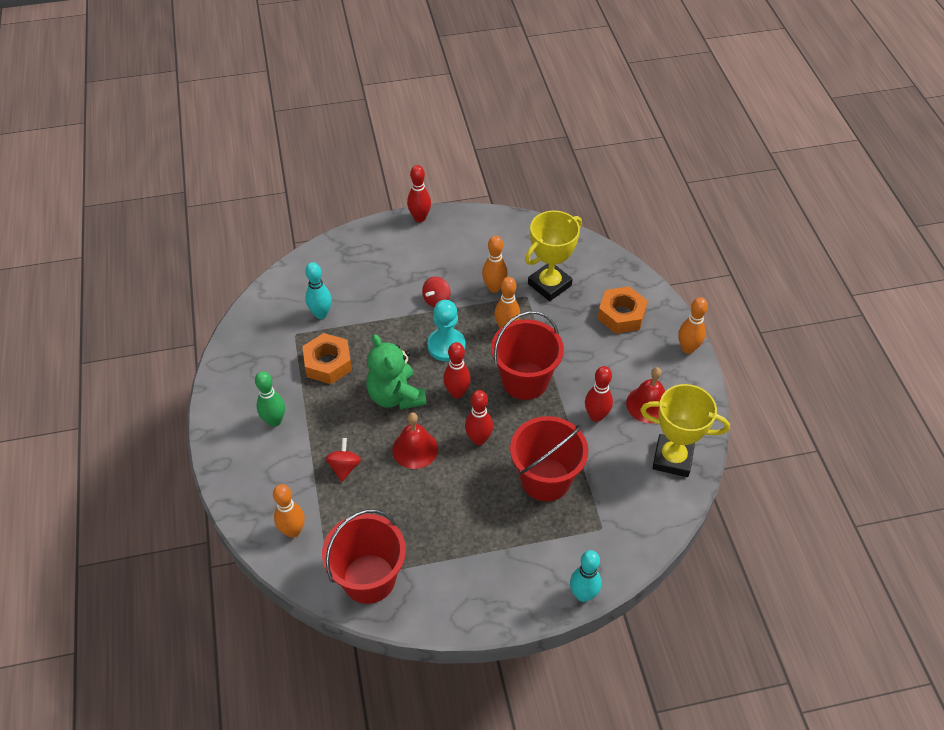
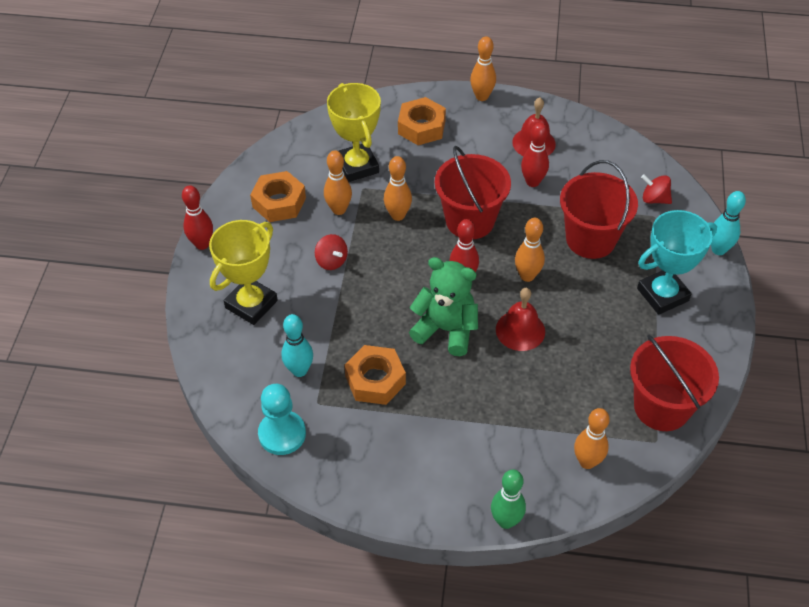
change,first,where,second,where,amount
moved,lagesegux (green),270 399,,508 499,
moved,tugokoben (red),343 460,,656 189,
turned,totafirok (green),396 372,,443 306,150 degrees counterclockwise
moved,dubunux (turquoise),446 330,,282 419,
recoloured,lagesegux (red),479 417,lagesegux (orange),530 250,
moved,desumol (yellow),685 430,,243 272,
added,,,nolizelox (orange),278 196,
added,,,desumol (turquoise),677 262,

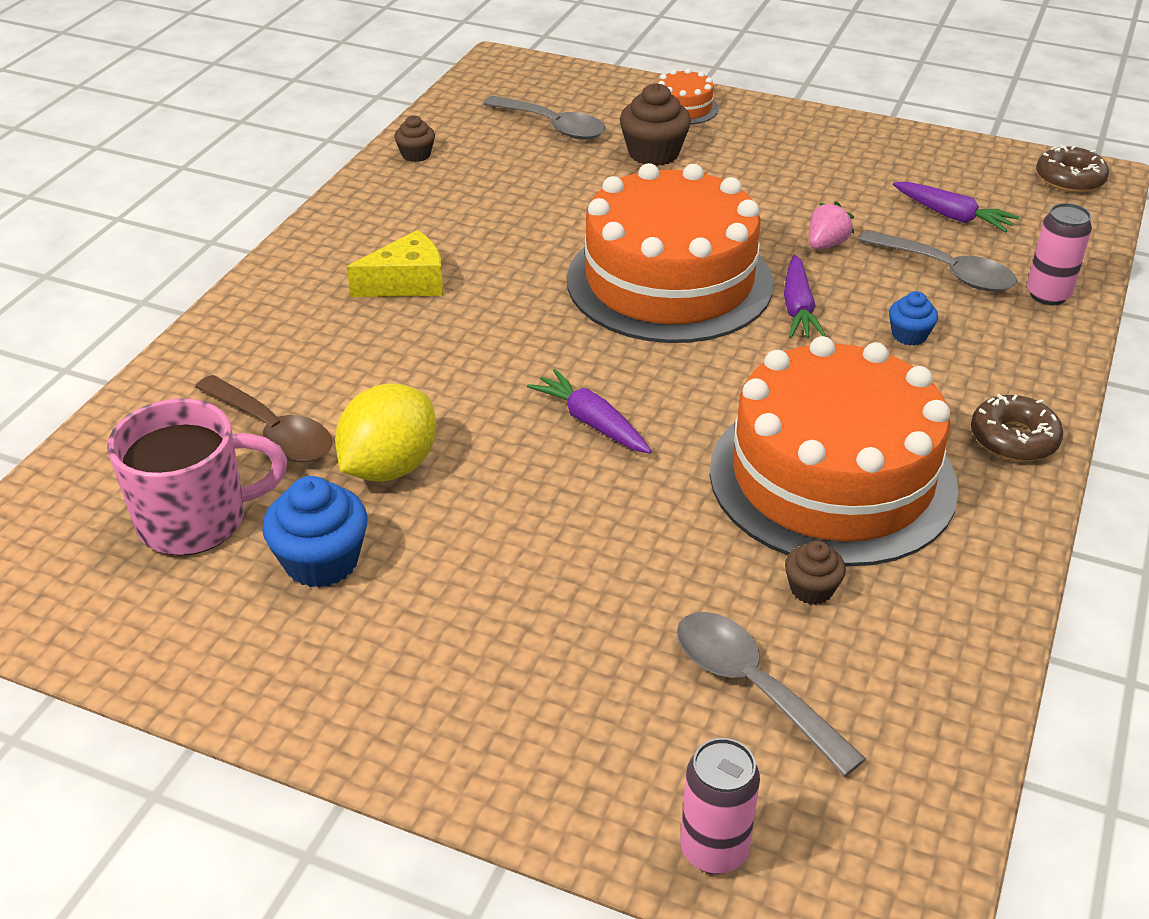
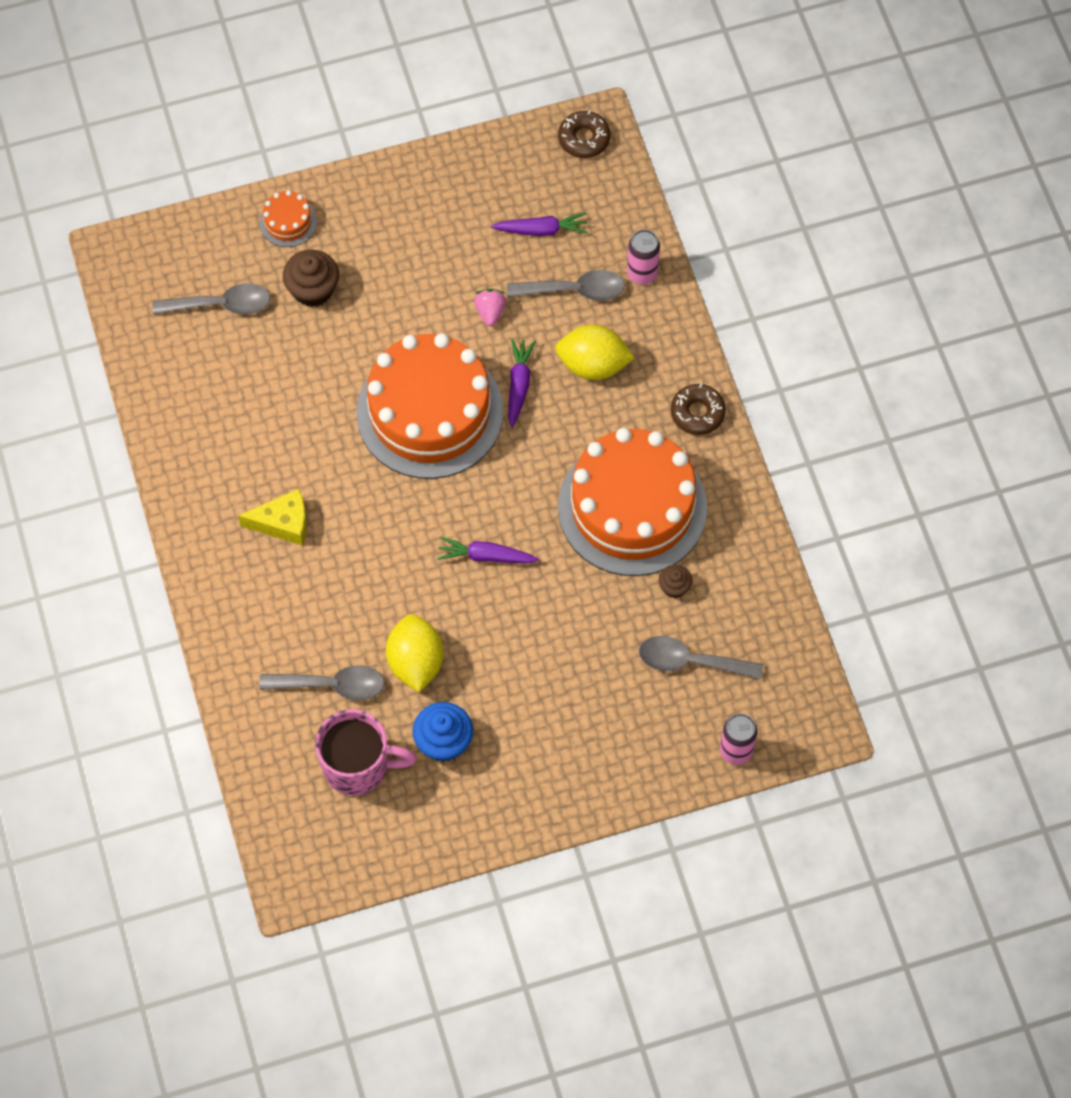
change,first,where,second,where,amount
turned,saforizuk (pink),197 477,,366 752,60 degrees clockwise
recoloured,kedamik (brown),263 418,kedamik (grey),322 683,
turned,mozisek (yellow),395 263,,272 517,60 degrees clockwise
removed,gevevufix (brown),414 138,,,
turned,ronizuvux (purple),805 296,,522 383,135 degrees counterclockwise
replaced,gevevufix (blue),913 318,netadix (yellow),595 352,

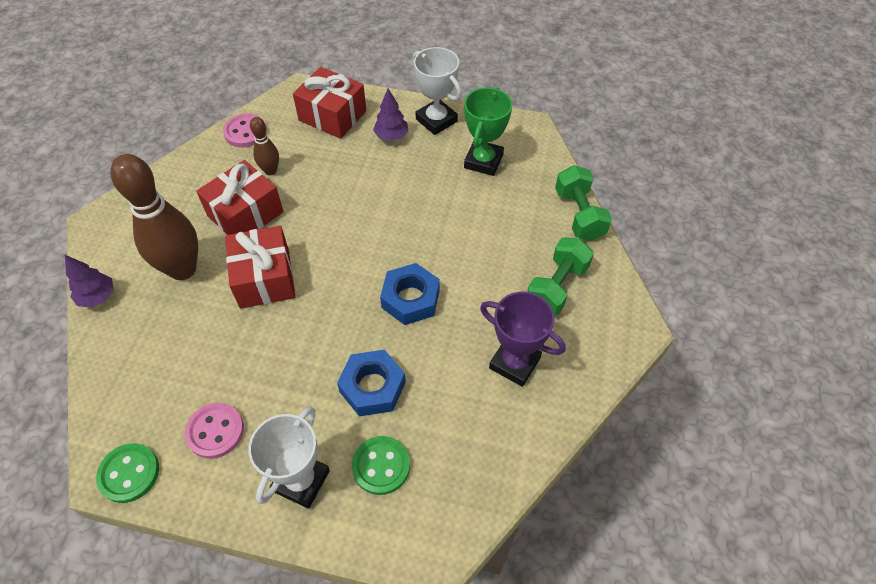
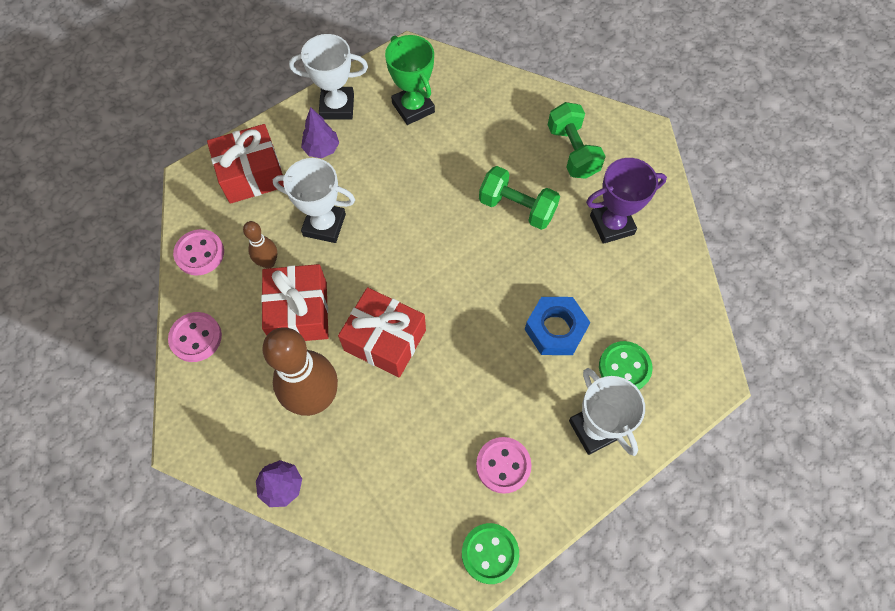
change,first,where,second,where,amount
removed,nolizelox (blue),410 294,,,
moved,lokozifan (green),583 203,,519 198,
added,,,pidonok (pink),195 337,
added,,,desumol (white),314 200,

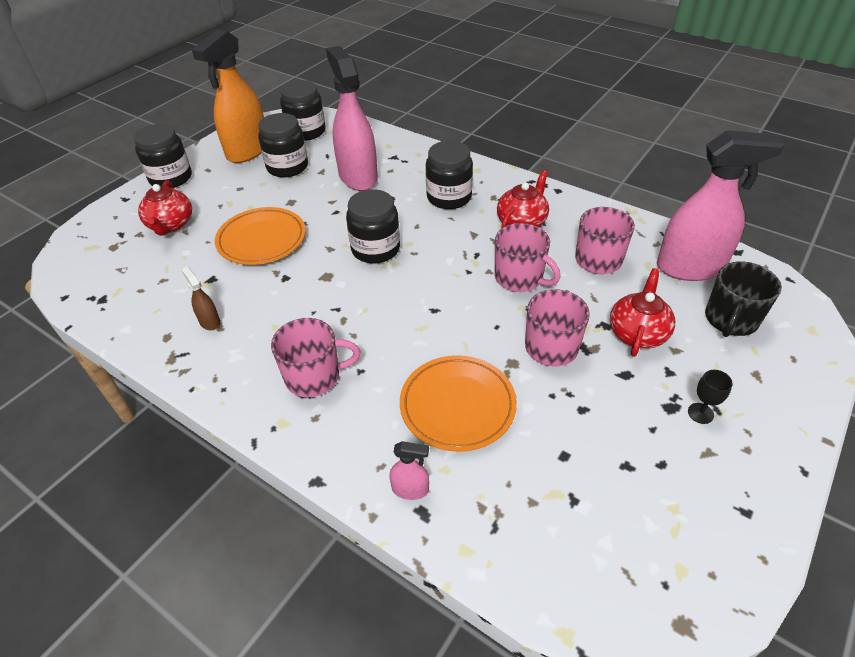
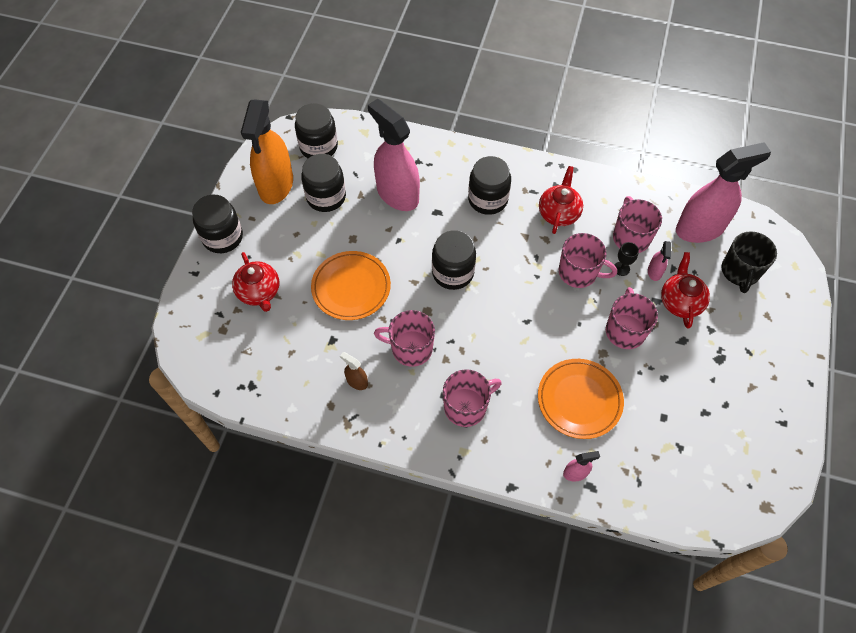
change,first,where,second,where,amount
moved,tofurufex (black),710 397,,627 259,
added,,,saforizuk (pink),404 338,
added,,,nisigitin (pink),659 261,

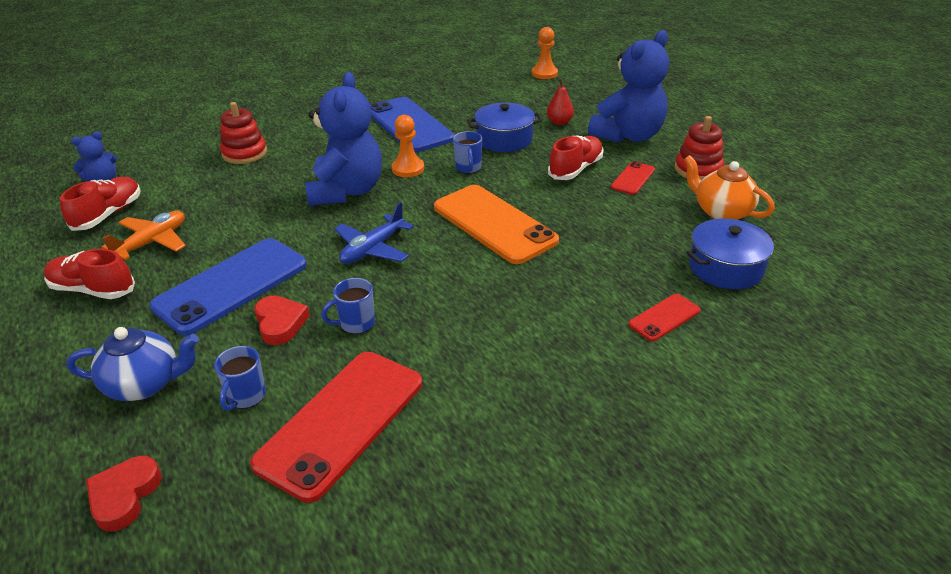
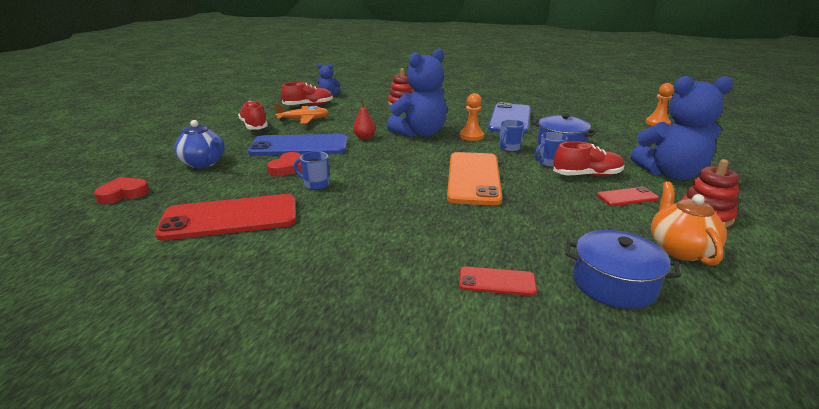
change,first,where,second,where,amount
moved,saforizuk (blue),240 378,,551 149,
removed,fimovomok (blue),374 233,,,
moved,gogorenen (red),560 101,,364 120,

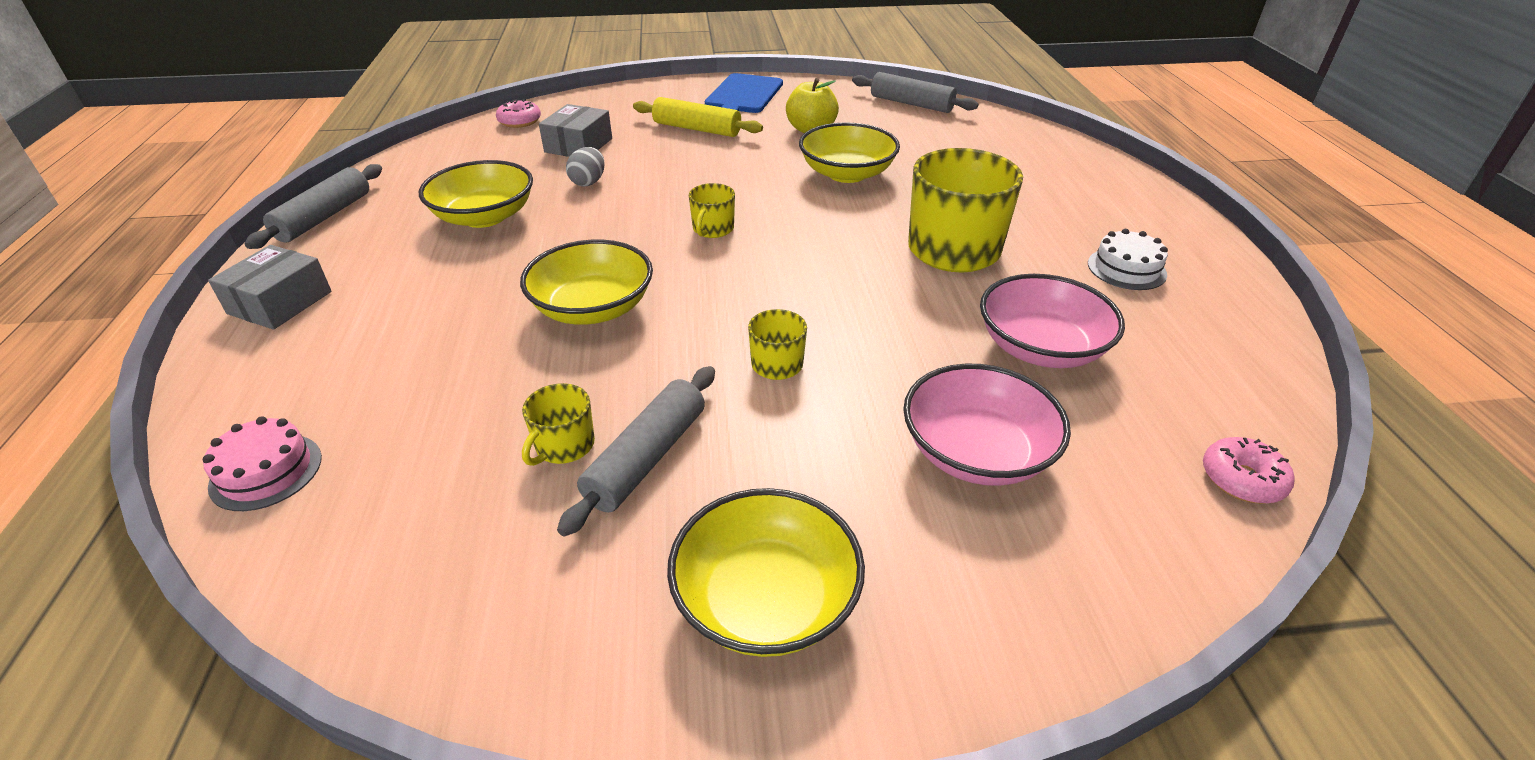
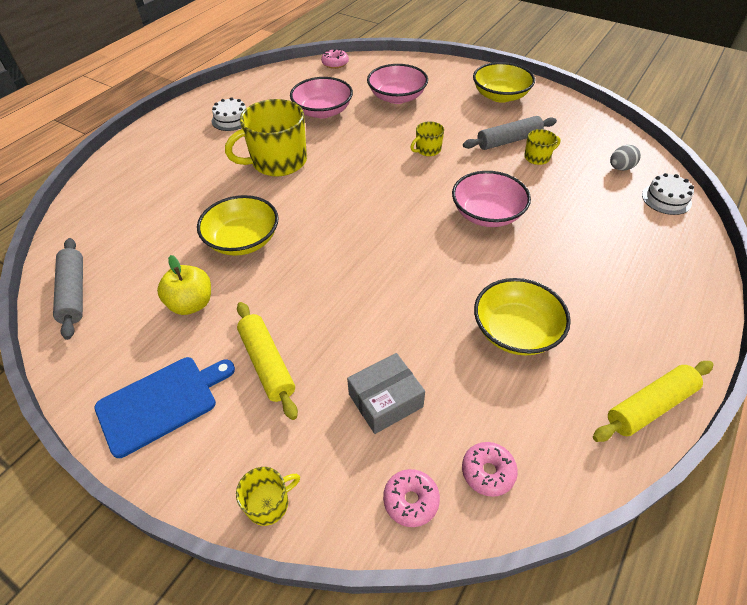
change,first,where,second,where,amount
recoloured,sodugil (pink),262 463,sodugil (white),668 194,
removed,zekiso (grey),269 287,,,
recoloured,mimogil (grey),313 206,mimogil (yellow),653 401,
recoloured,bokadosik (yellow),586 282,bokadosik (pink),491 199,
moved,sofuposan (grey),585 166,,625 158,
moved,saforizuk (yellow),712 210,,268 496,
added,,,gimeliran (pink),490 469,

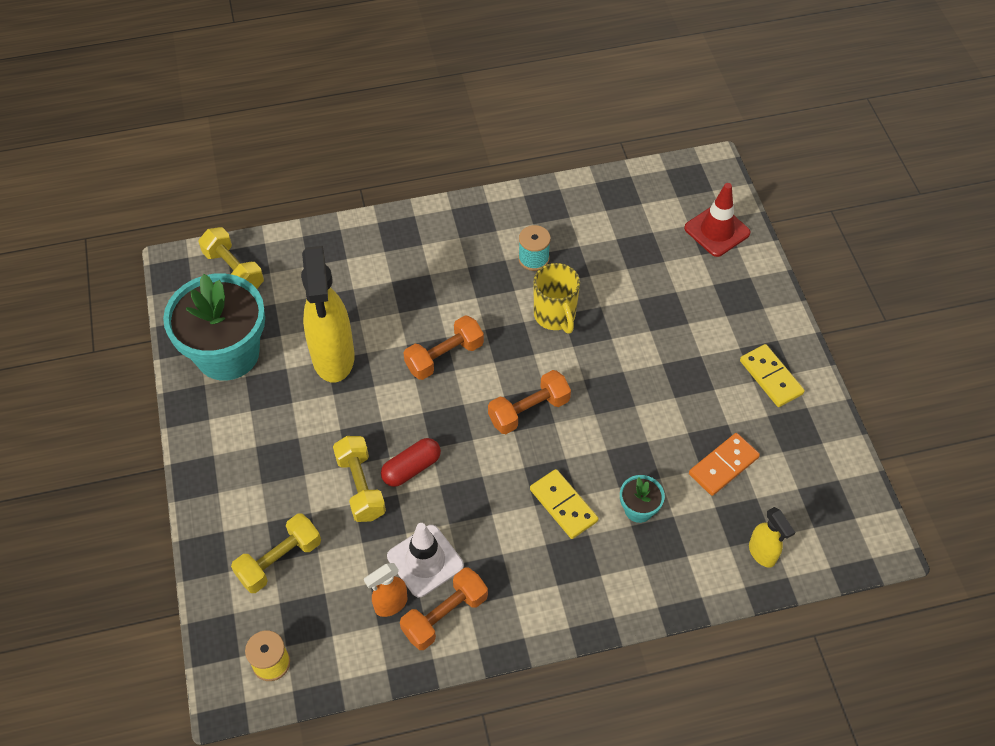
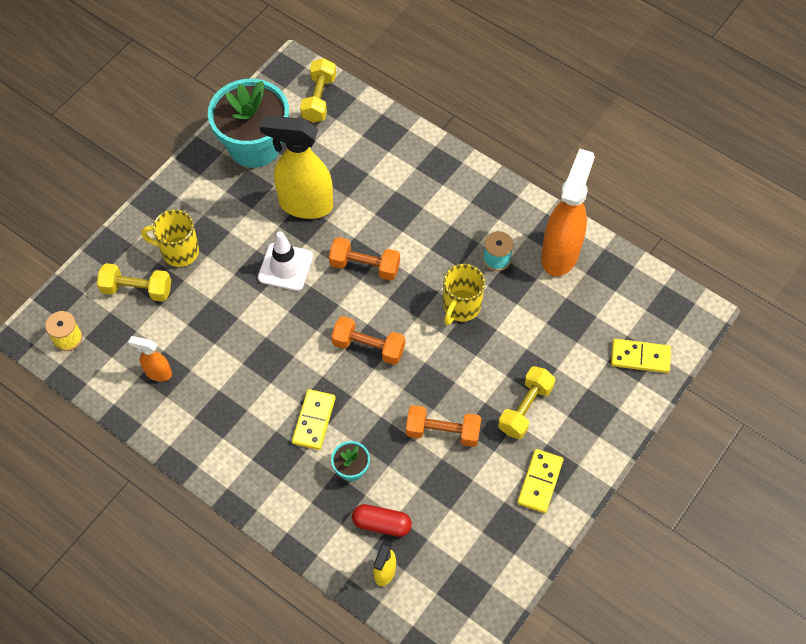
change,first,where,second,where,amount
turned,nisigitin (yellow),328 314,,296 167,60 degrees clockwise
moved,lokozifan (yellow),359 479,,526 402,
moved,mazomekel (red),411 462,,382 520,
moved,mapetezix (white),425 560,,285 261,
moved,lokozifan (orange),444 609,,443 426,
replaced,mapetezix (red),717 220,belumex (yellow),641 356,
removed,belumex (orange),724 464,,,
added,,,saforizuk (yellow),170 238,
added,,,nisigitin (orange),568 212,

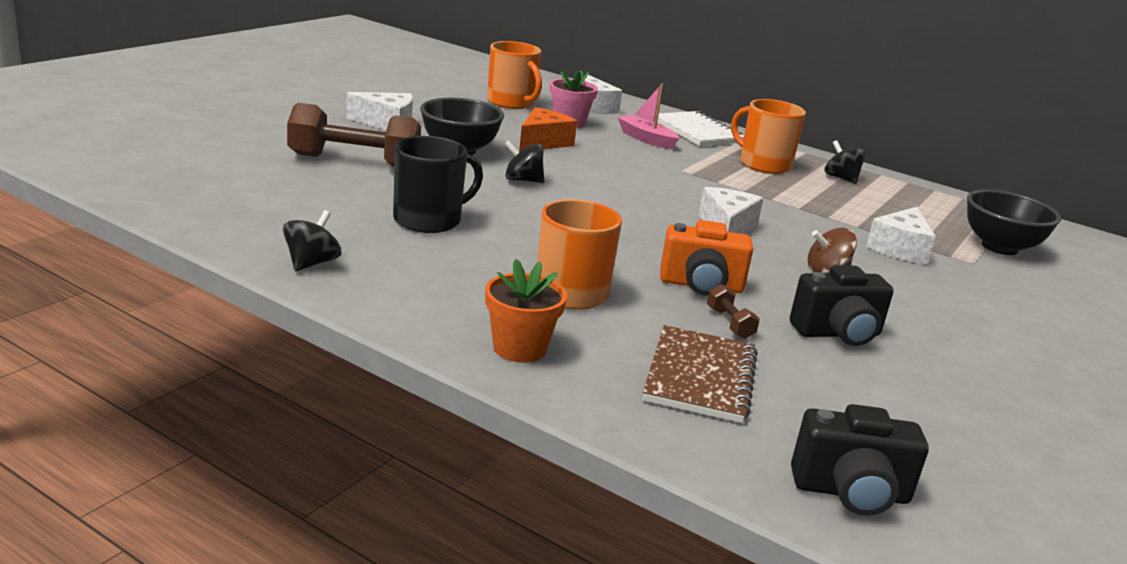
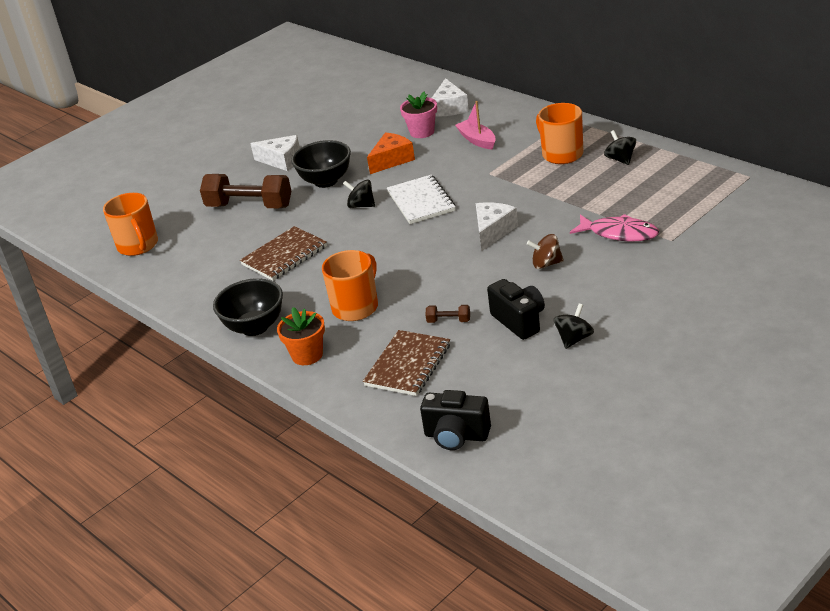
change,first,where,second,where,amount
moved,tugokoben (black),312 240,,574 326,
replaced,saforizuk (black),438 184,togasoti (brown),283 253,
moved,saforizuk (orange),514 75,,130 224,
moved,togasoti (white),700 128,,421 199,
removed,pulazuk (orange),706 257,,,
turned,lokozifan (brown),733 311,,447 314,75 degrees counterclockwise
turned,pulazuk (black),842 305,,516 309,120 degrees counterclockwise
replaced,mozisek (white),901 236,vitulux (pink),614 228,
moved,bokadosik (black),1014 222,,248 307,

